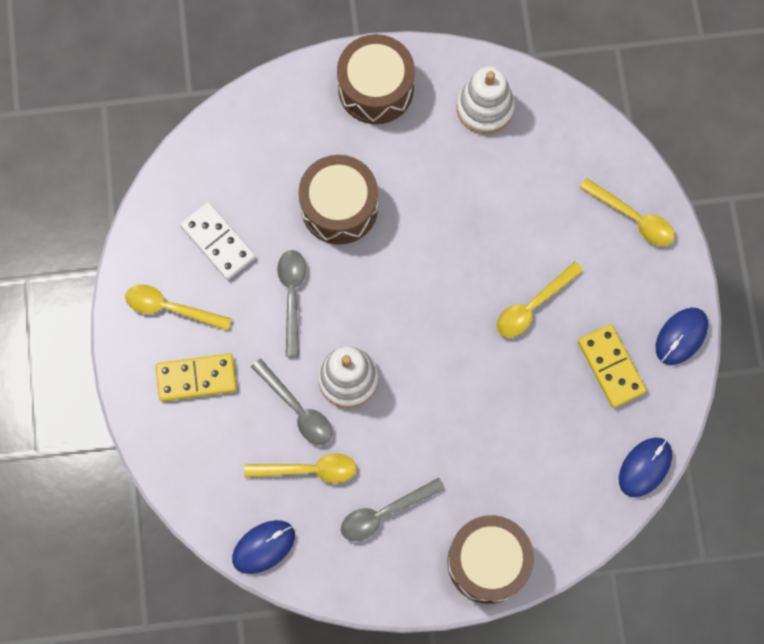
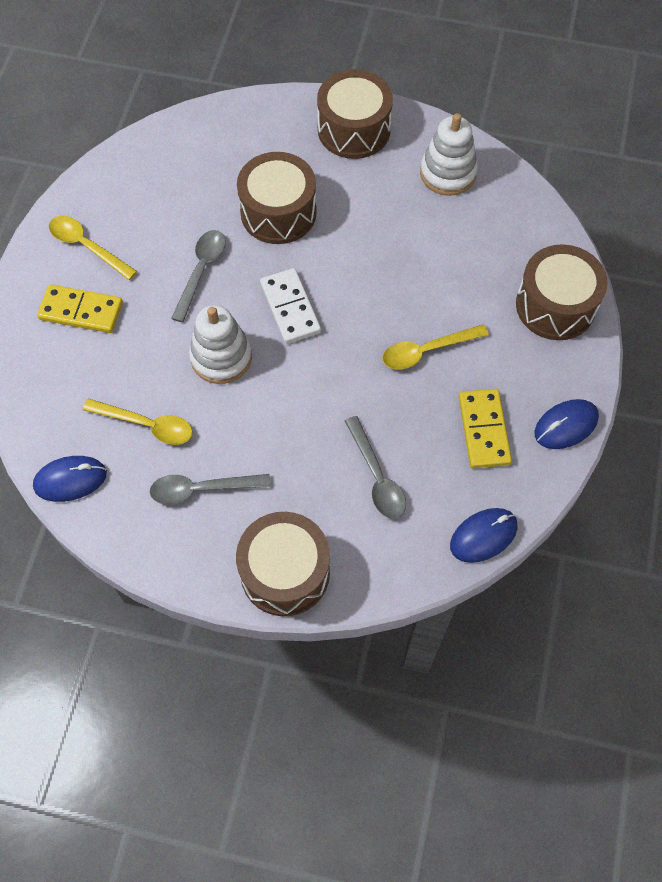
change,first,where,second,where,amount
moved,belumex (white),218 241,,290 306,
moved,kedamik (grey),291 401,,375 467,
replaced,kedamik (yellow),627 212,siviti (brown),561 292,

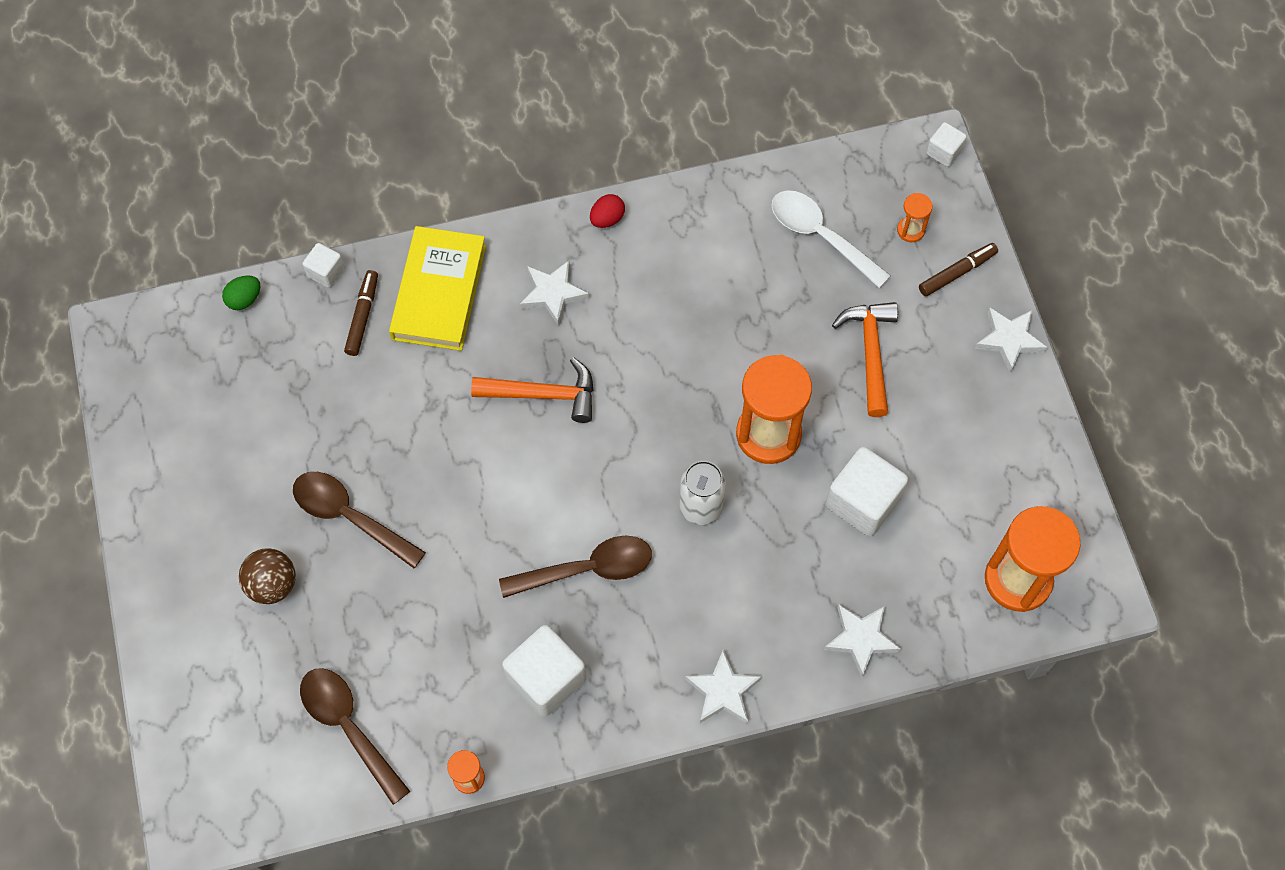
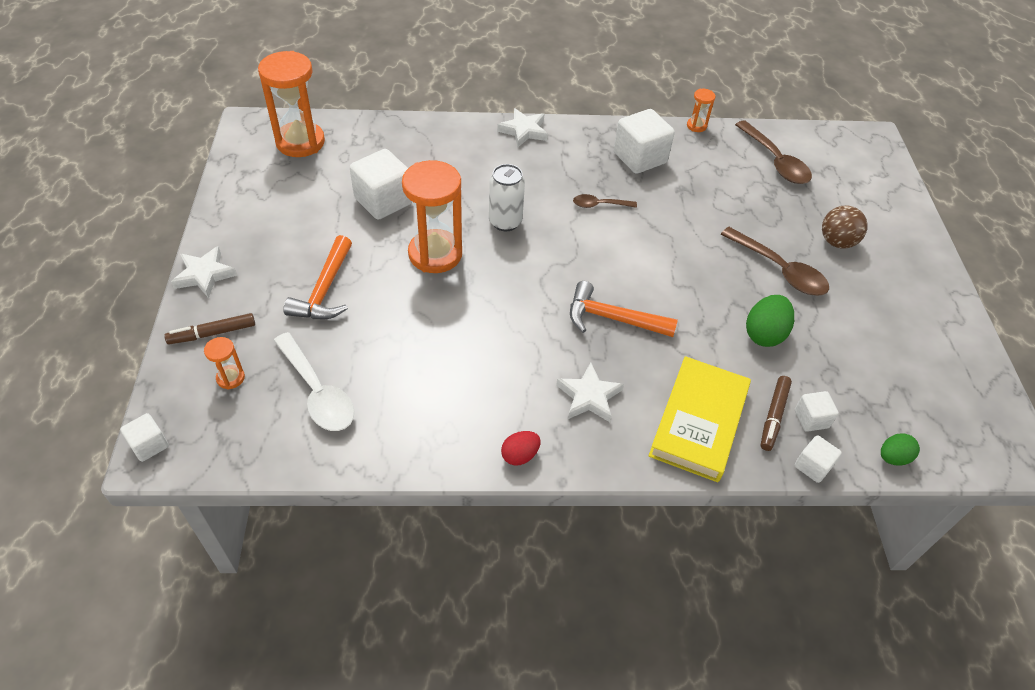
change,first,where,second,where,amount
resized,kedamik (brown),575 567,,605 201,x0.56
removed,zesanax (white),862 641,,,
added,,,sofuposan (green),770 321,
added,,,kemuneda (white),817 411,

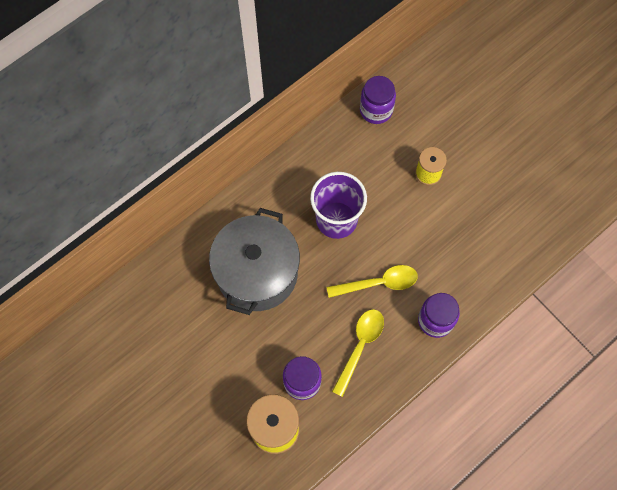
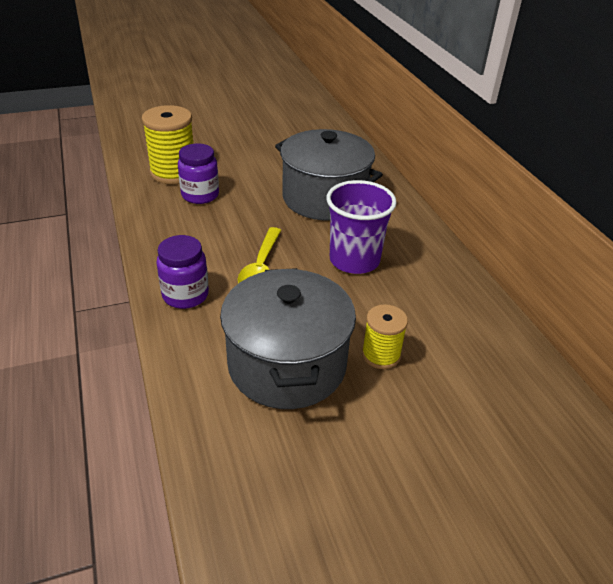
change,first,where,second,where,amount
removed,kedamik (yellow),358 353,,,
removed,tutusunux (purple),378 100,,,
added,,,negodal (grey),288 338,

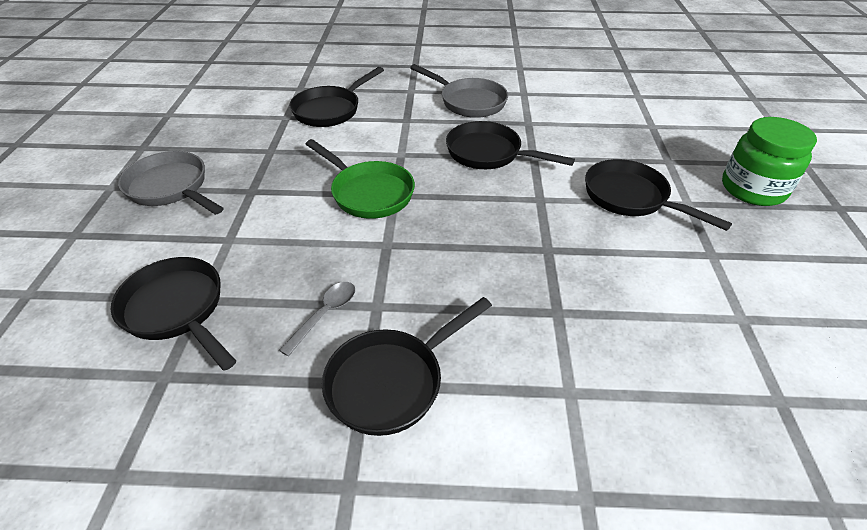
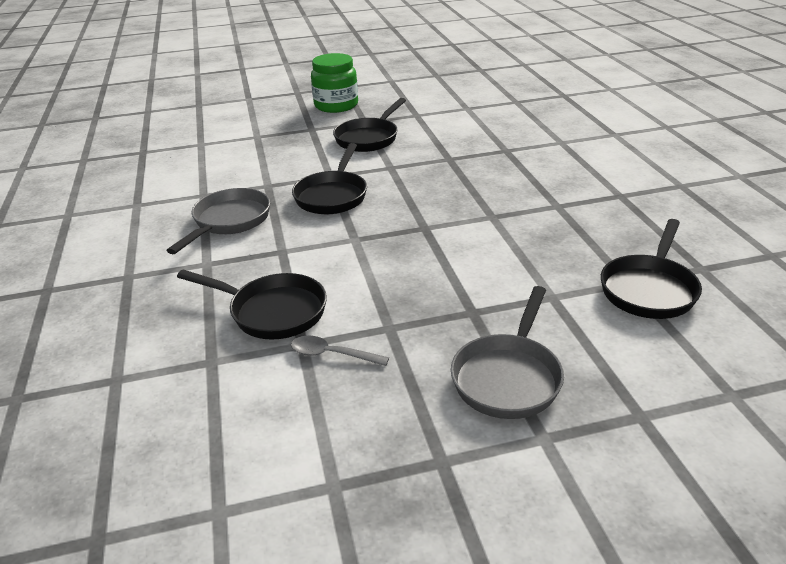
change,first,where,second,where,amount
moved,kedamik (grey),317 319,,340 351,
removed,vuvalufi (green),360 179,,,
removed,vuvalufi (black),407 366,,,

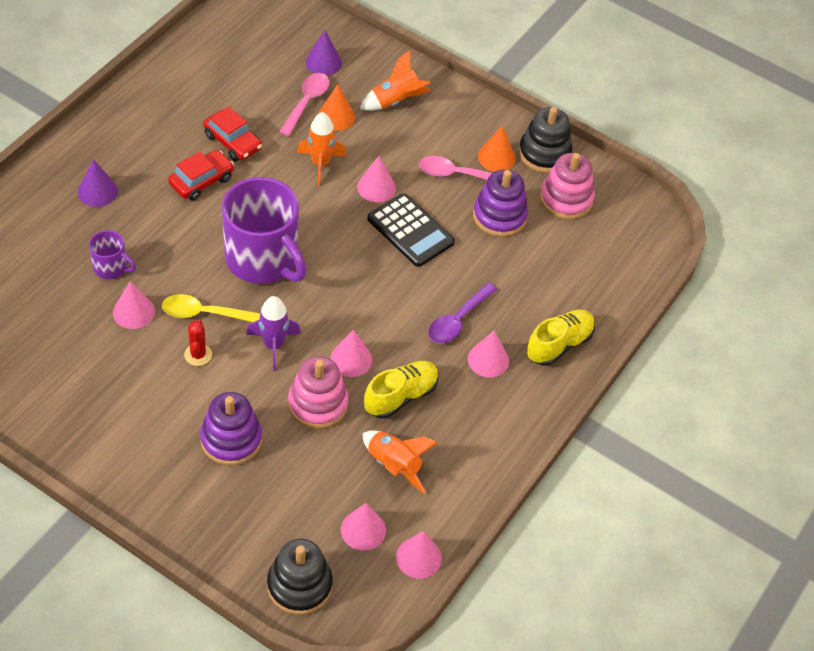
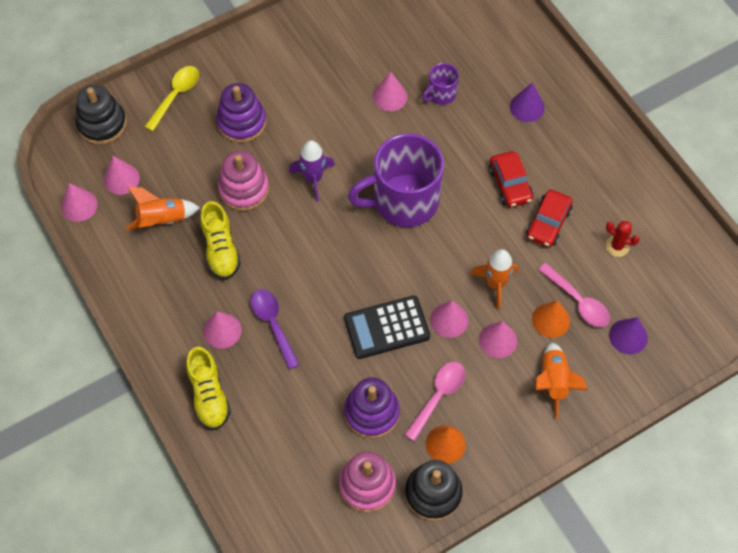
change,first,where,second,where,amount
moved,kedamik (yellow),211 308,,171 98,
moved,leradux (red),198 343,,622 239,
turned,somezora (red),232 134,,549 218,45 degrees counterclockwise
moved,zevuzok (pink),351 353,,498 339,

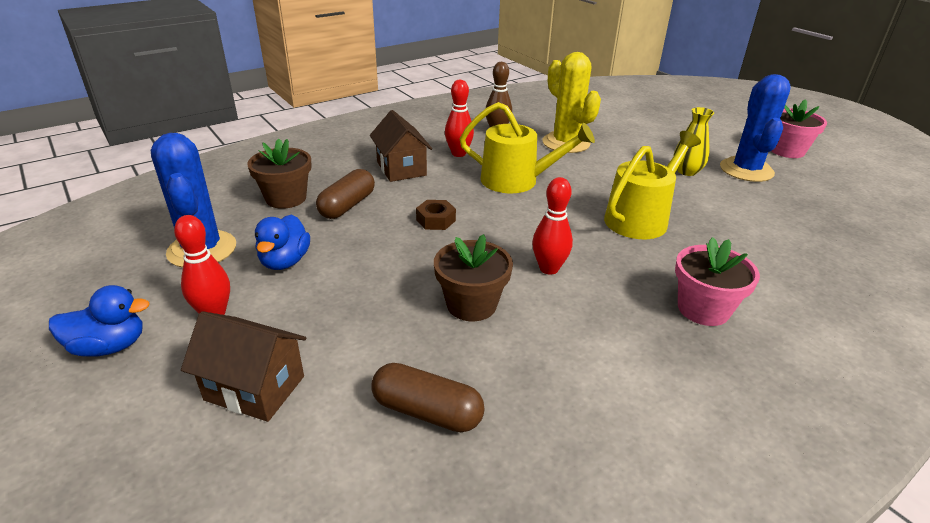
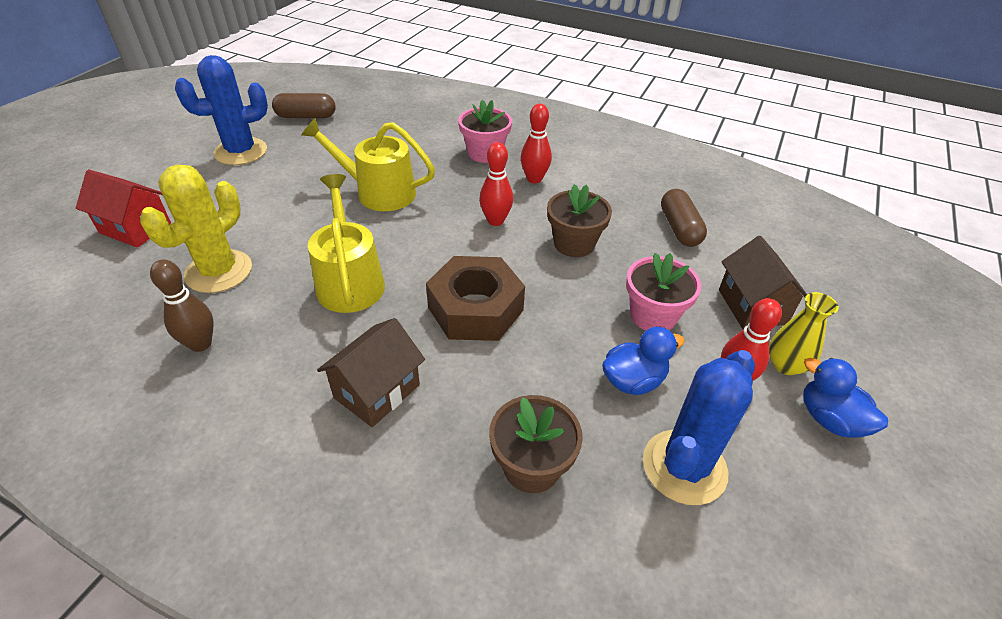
change,first,where,second,where,amount
moved,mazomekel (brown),345 194,,304 105,
resized,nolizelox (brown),436 215,,475 298,x2.17
moved,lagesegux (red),459 118,,536 143,
moved,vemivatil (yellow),694 141,,804 333,
moved,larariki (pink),799 128,,663 291,
added,,,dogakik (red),123 209,

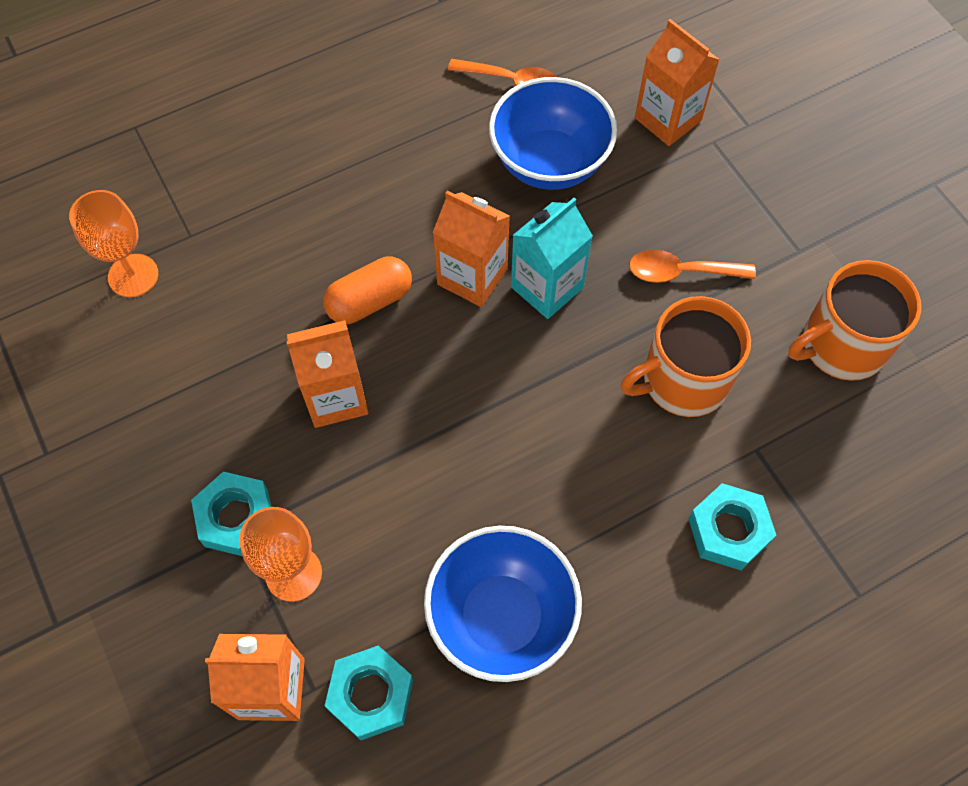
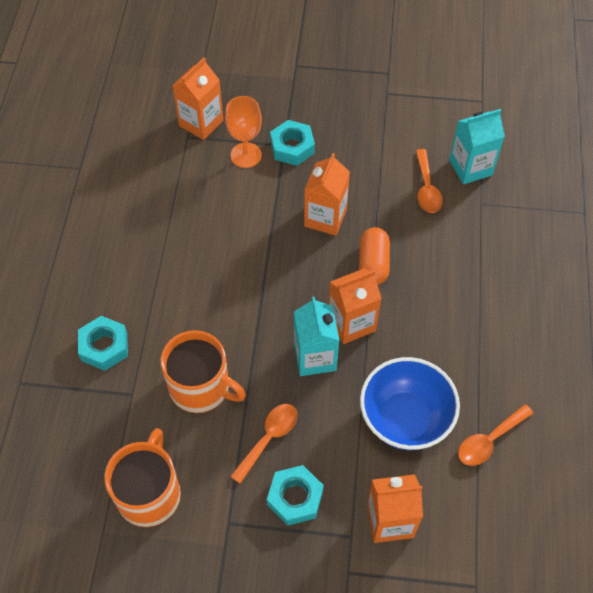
change,first,where,second,where,amount
replaced,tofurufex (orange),113 243,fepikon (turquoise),477 146,
moved,nolizelox (turquoise),369 692,,295 495,
removed,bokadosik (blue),503 604,,,
turned,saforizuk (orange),685 356,,203 371,105 degrees clockwise
added,,,kedamik (orange),429 181,

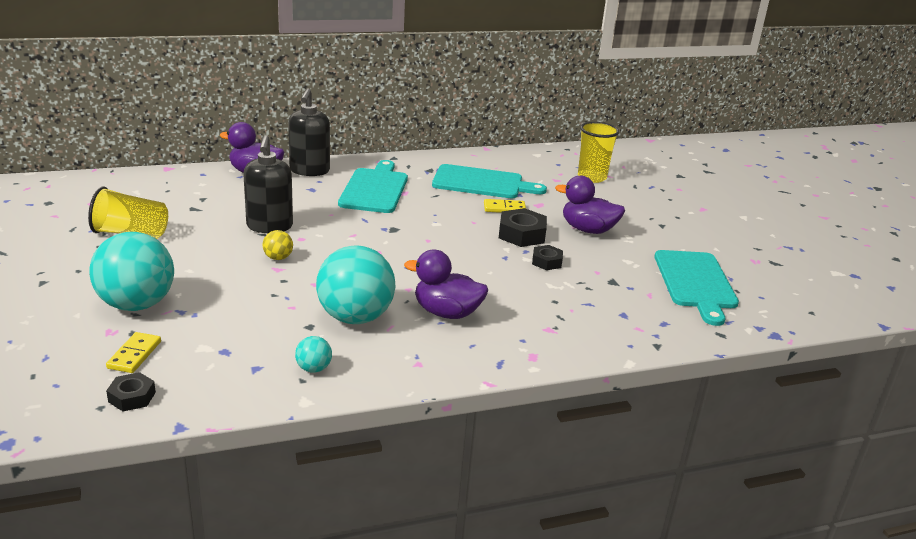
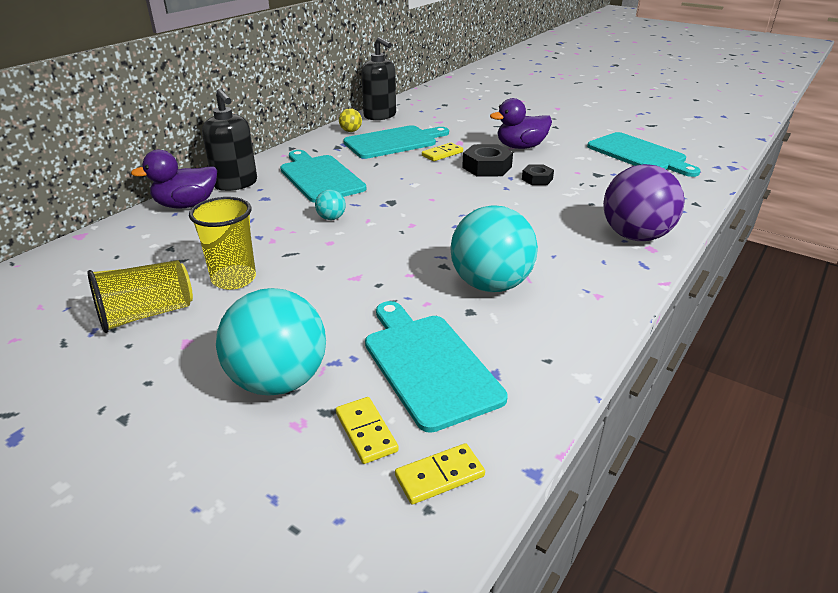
change,first,where,second,where,amount
replaced,nolizelox (black),131 392,belumex (yellow),440 473,
moved,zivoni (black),268 184,,378 78,
moved,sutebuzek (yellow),278 245,,350 120,
moved,sutebuzek (turquoise),313 354,,330 205,
removed,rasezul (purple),446 284,,,
moved,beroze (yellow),598 152,,222 243,
added,,,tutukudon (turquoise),436 367,
added,,,sutebuzek (purple),643 202,

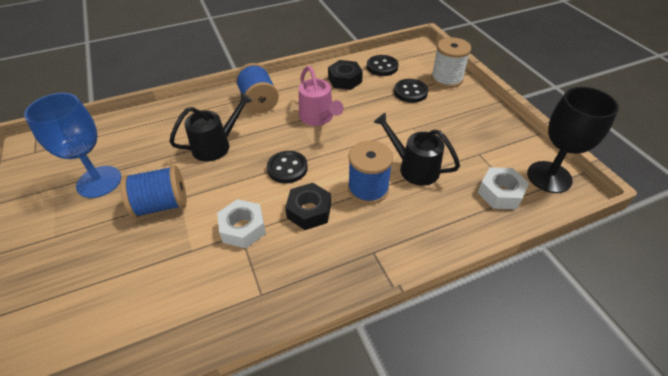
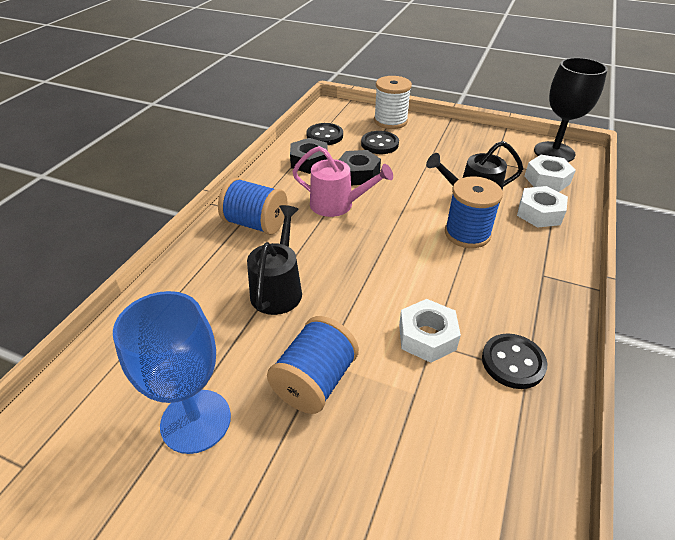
change,first,where,second,where,amount
moved,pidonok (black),287 167,,515 361,
moved,nolizelox (black),308 206,,360 167,
added,,,nolizelox (white),542 207,

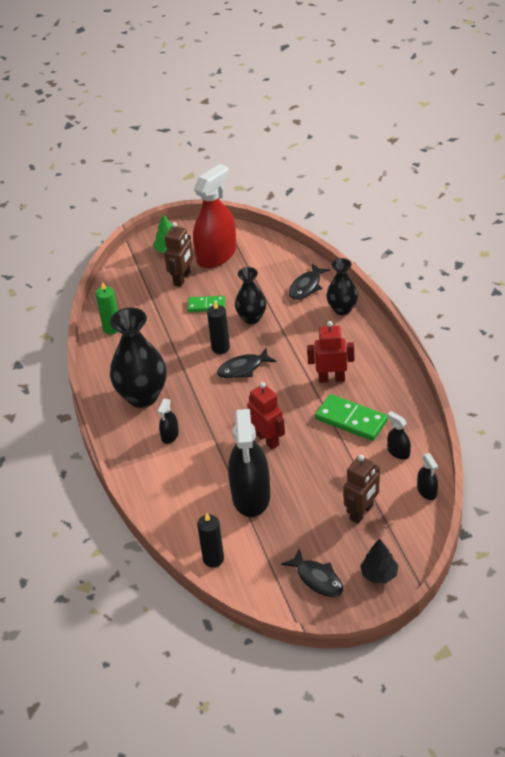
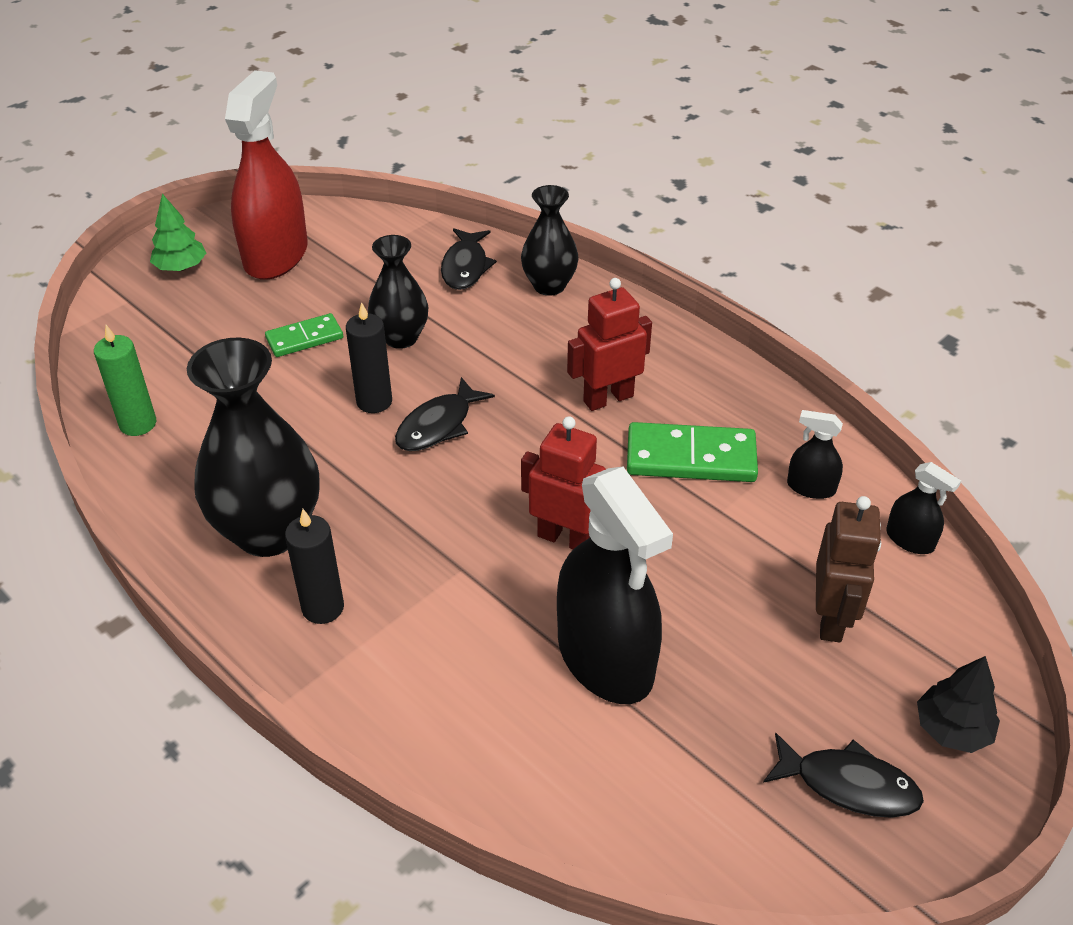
change,first,where,second,where,amount
removed,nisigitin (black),168 421,,,
removed,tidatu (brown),178 254,,,
moved,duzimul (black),210 540,,314 566,

